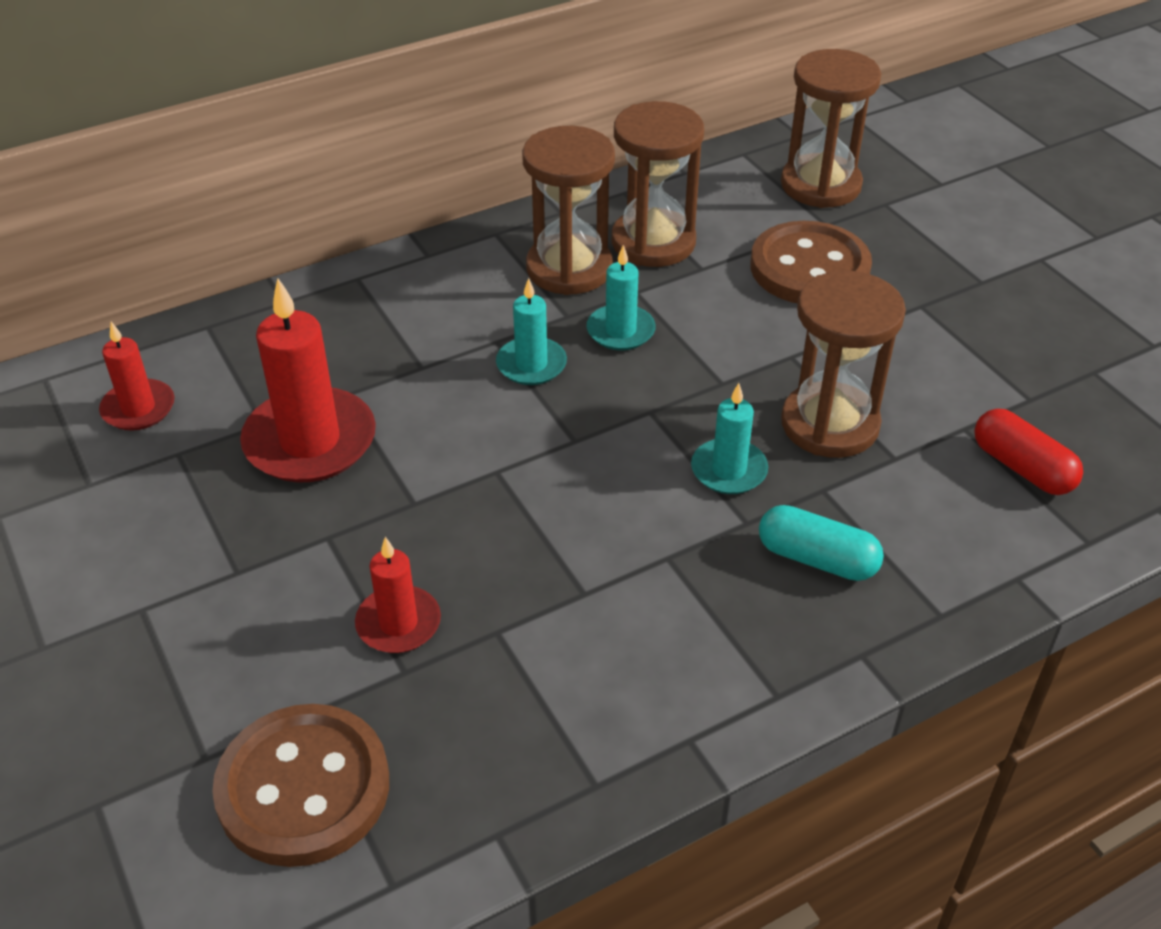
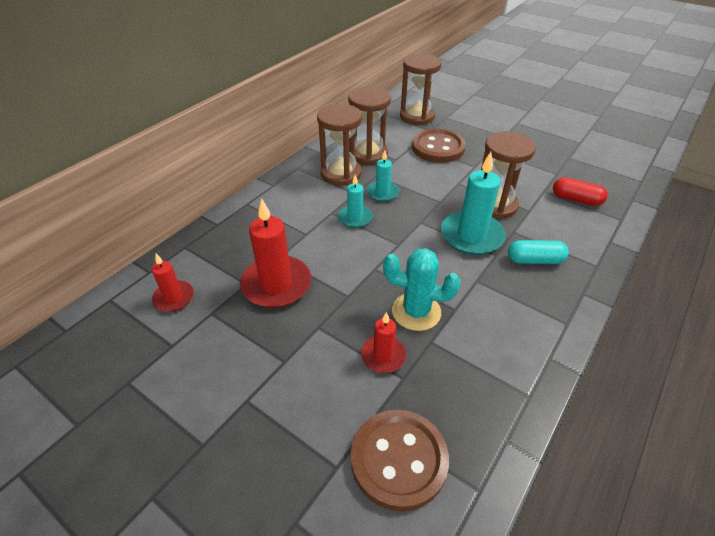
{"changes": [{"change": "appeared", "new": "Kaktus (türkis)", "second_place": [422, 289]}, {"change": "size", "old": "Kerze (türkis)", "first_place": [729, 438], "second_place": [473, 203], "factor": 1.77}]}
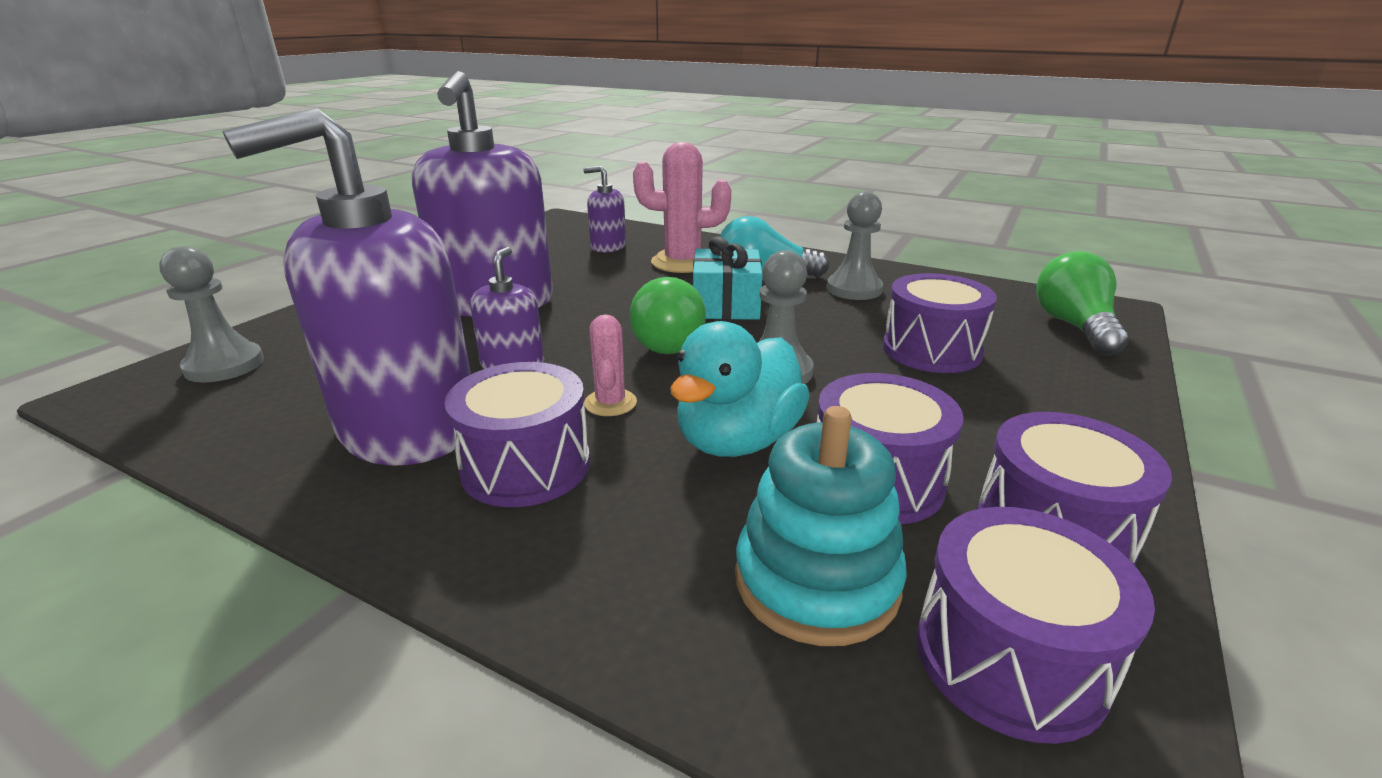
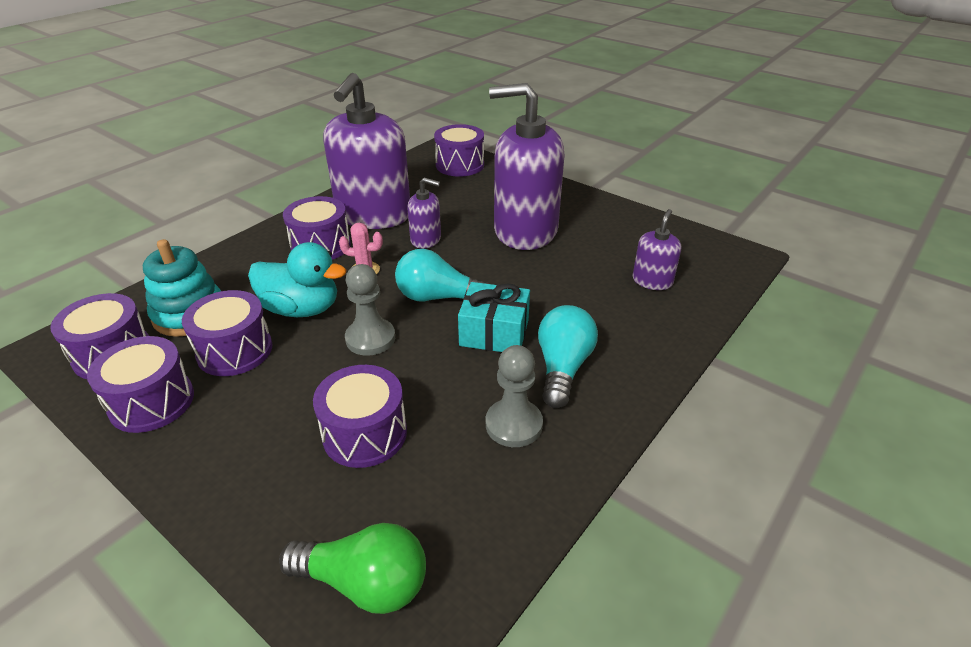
{"changes": [{"change": "missing", "old": "Kaktus (rosa)", "first_place": [682, 207]}, {"change": "exchanged", "old": "Bauer (grau)", "new": "Trommel (lila)", "first_place": [211, 314], "second_place": [459, 150]}, {"change": "colour", "old": "Glühbirne (grün)", "new": "Glühbirne (türkis)", "first_place": [667, 315], "second_place": [442, 275]}, {"change": "spun", "old": "Seifenspender (lila)", "first_place": [347, 286], "second_place": [366, 151], "degrees": -135}, {"change": "spun", "old": "Ente (türkis)", "first_place": [740, 389], "second_place": [297, 279], "degrees": 150}]}
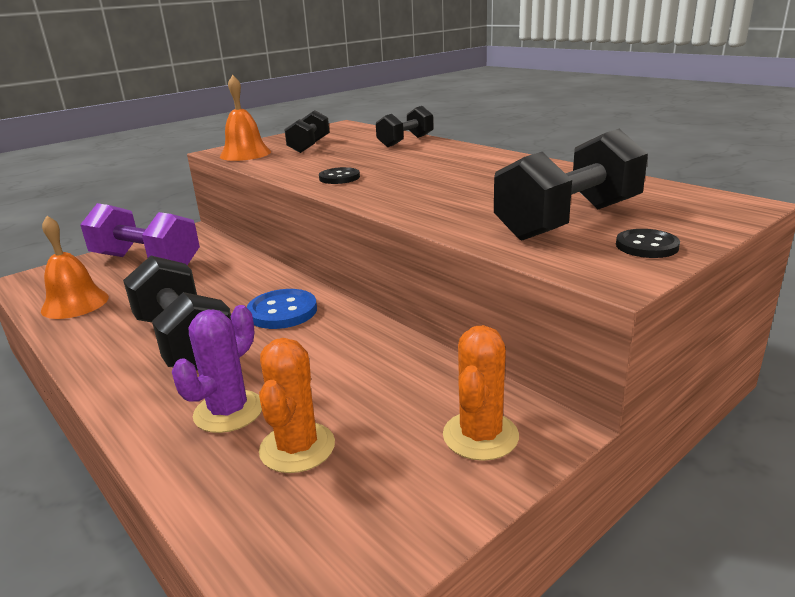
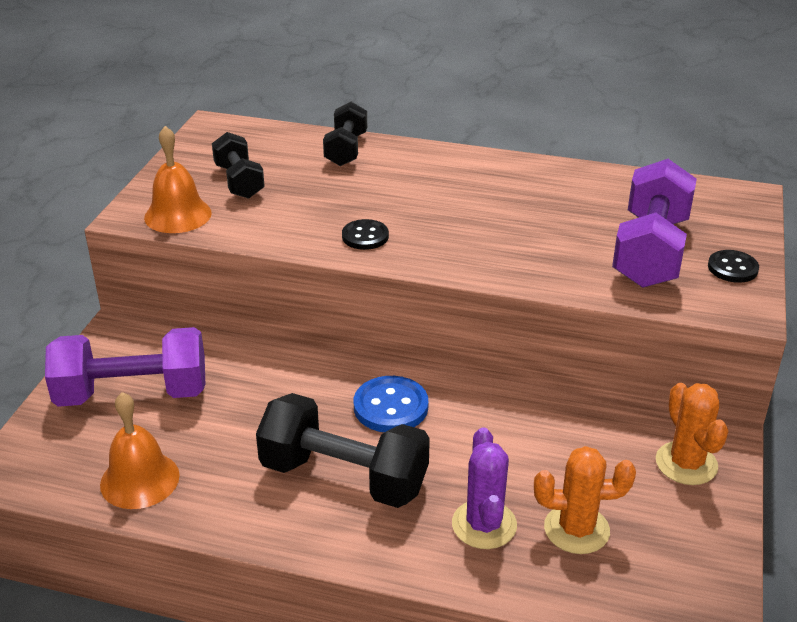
{"changes": [{"change": "colour", "old": "Hantel (schwarz)", "new": "Hantel (lila)", "first_place": [571, 185], "second_place": [654, 223]}, {"change": "spun", "old": "Kaktus (orange)", "first_place": [297, 405], "second_place": [585, 500], "degrees": -60}]}
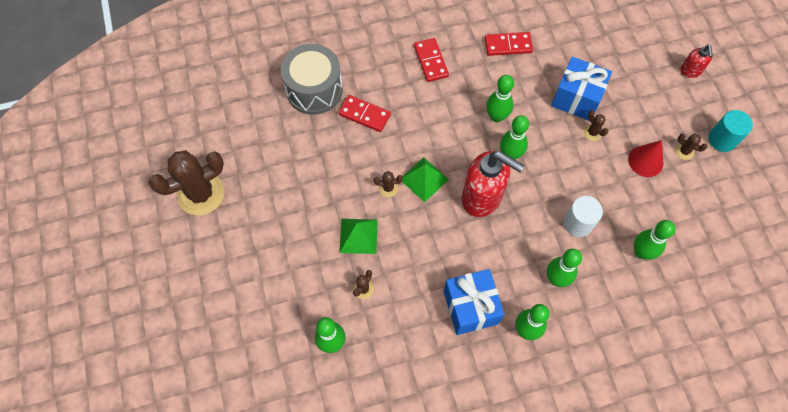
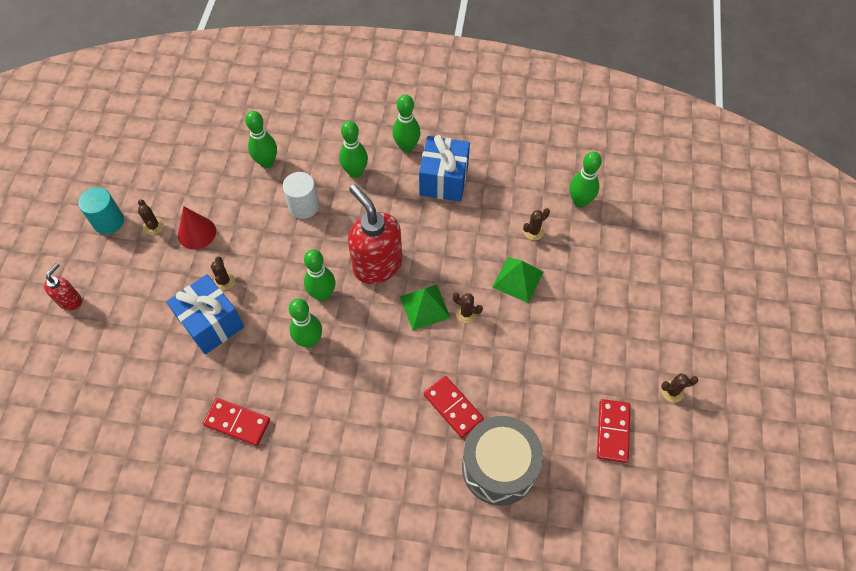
{"changes": [{"change": "relocated", "old": "Dominostein (rot)", "first_place": [431, 60], "second_place": [613, 431]}, {"change": "size", "old": "Kaktus (braun)", "first_place": [186, 182], "second_place": [679, 387], "factor": 0.41}]}
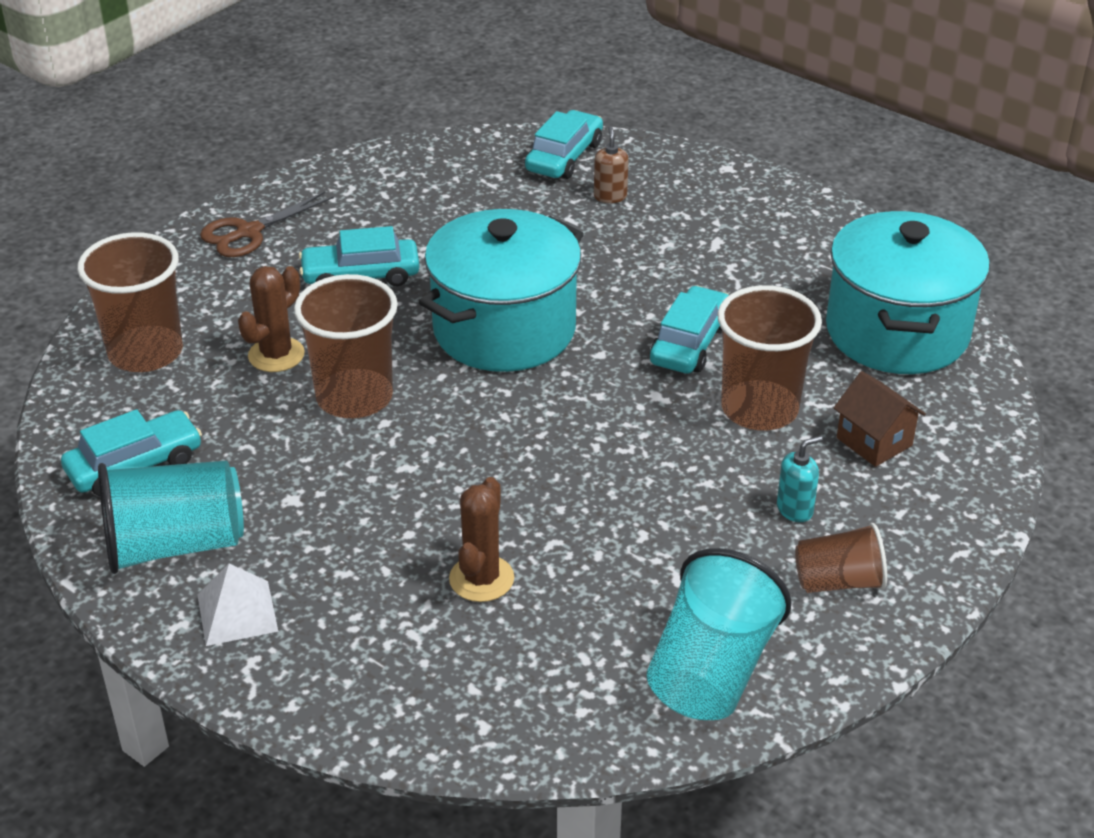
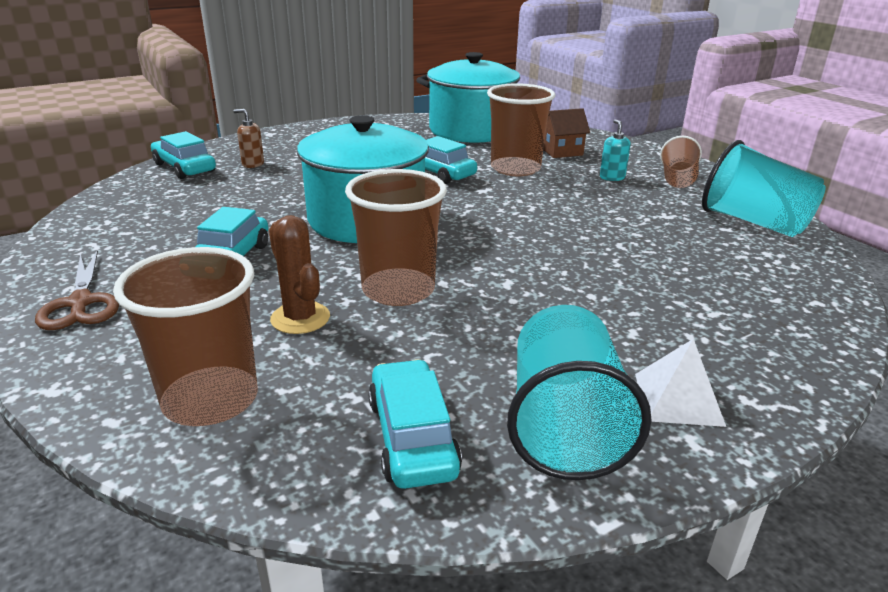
{"changes": [{"change": "missing", "old": "Kaktus (braun)", "first_place": [481, 539]}]}
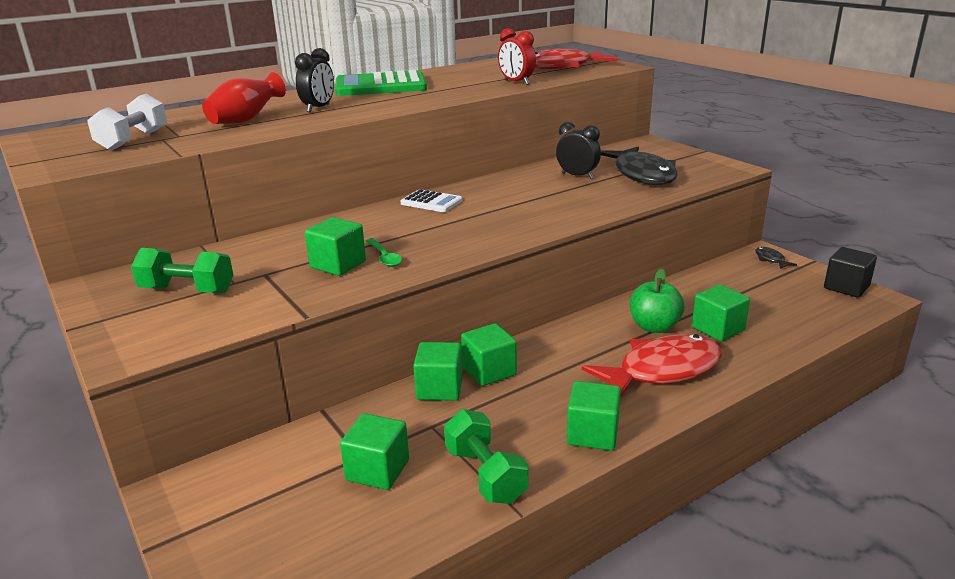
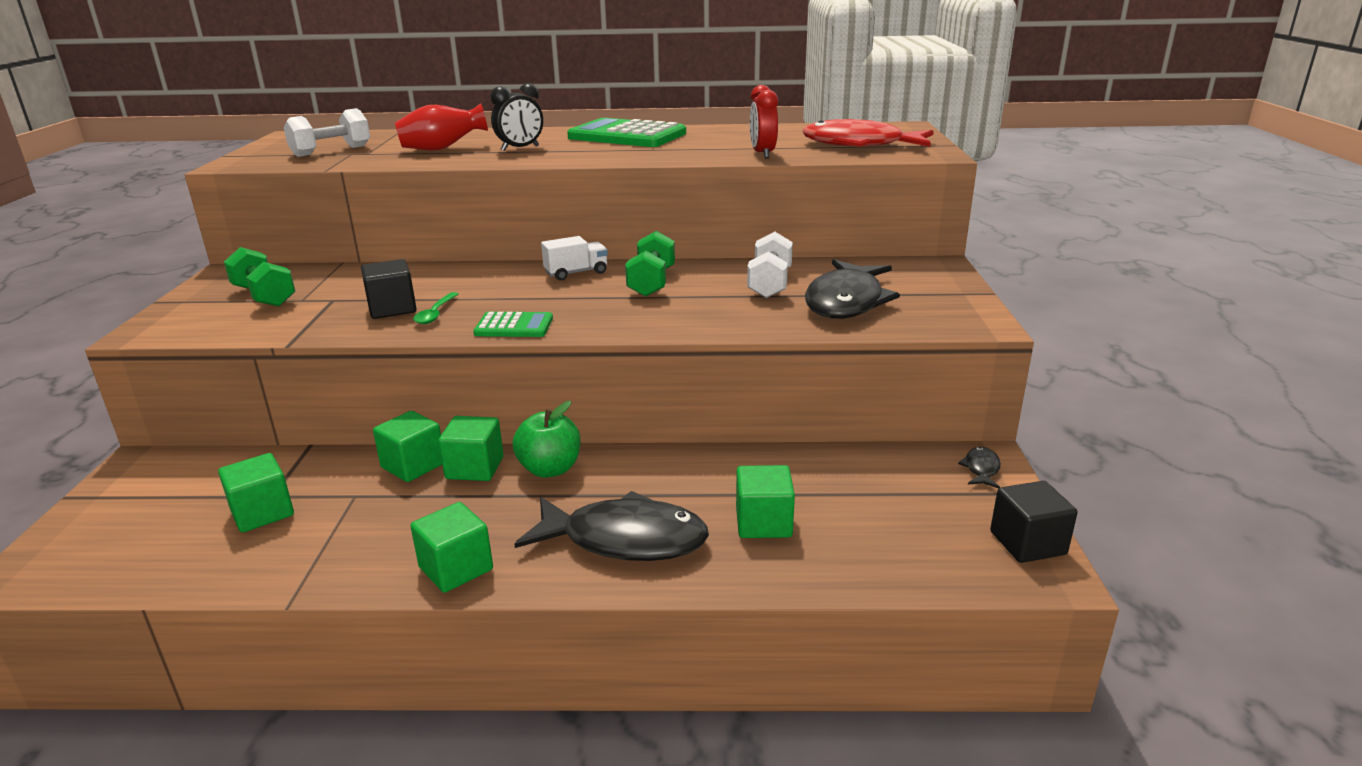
{"changes": [{"change": "appeared", "new": "Taschenrechner (grün)", "second_place": [513, 324]}, {"change": "relocated", "old": "Hantel (grün)", "first_place": [486, 456], "second_place": [650, 264]}, {"change": "relocated", "old": "Apfel (grün)", "first_place": [657, 301], "second_place": [547, 439]}, {"change": "exchanged", "old": "Taschenrechner (weiß)", "new": "Lastwagen (weiß)", "first_place": [431, 200], "second_place": [574, 258]}, {"change": "exchanged", "old": "Wecker (schwarz)", "new": "Hantel (weiß)", "first_place": [578, 150], "second_place": [770, 265]}, {"change": "colour", "old": "Kubus (grün)", "new": "Kubus (schwarz)", "first_place": [335, 246], "second_place": [389, 289]}, {"change": "colour", "old": "Fisch (rot)", "new": "Fisch (schwarz)", "first_place": [652, 366], "second_place": [611, 526]}]}
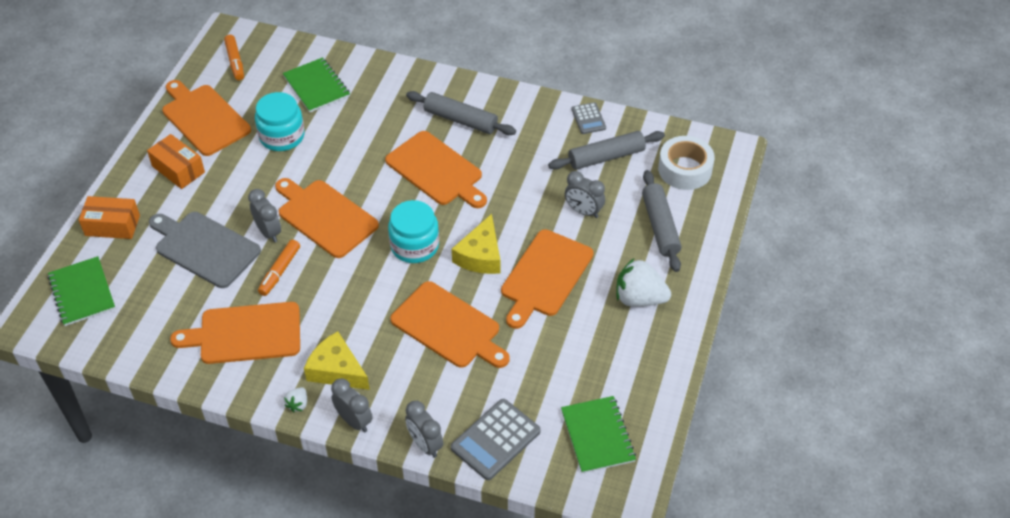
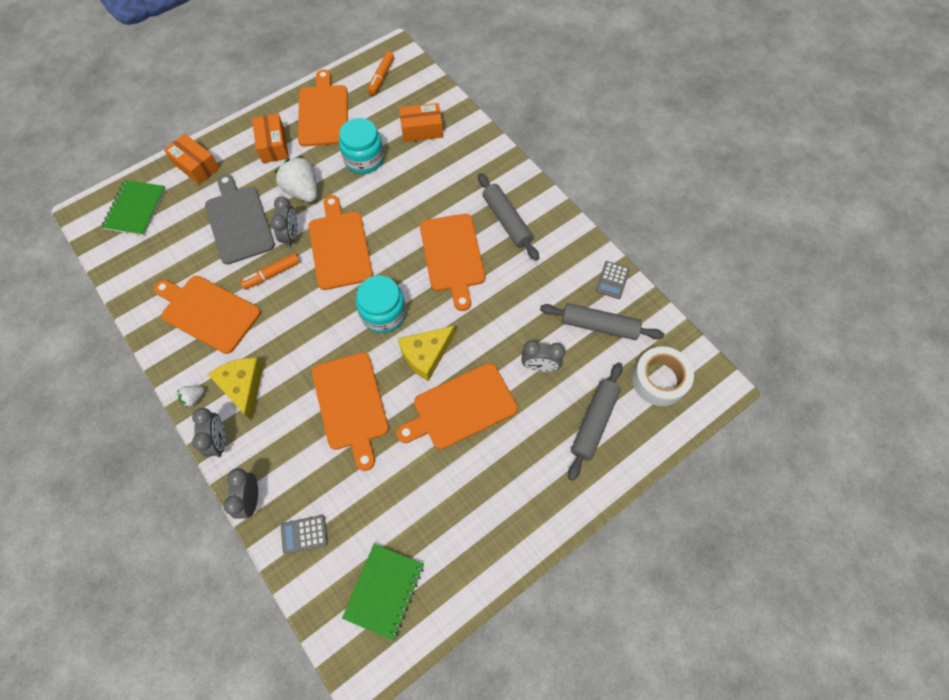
{"changes": [{"change": "relocated", "old": "Erdbeere (weiß)", "first_place": [643, 282], "second_place": [295, 179]}, {"change": "exchanged", "old": "Notizbuch (grün)", "new": "Schachtel (orange)", "first_place": [316, 84], "second_place": [421, 122]}, {"change": "spun", "old": "Wecker (grau)", "first_place": [585, 194], "second_place": [543, 356], "degrees": -60}, {"change": "size", "old": "Taschenrechner (grau)", "first_place": [495, 439], "second_place": [304, 534], "factor": 0.58}]}
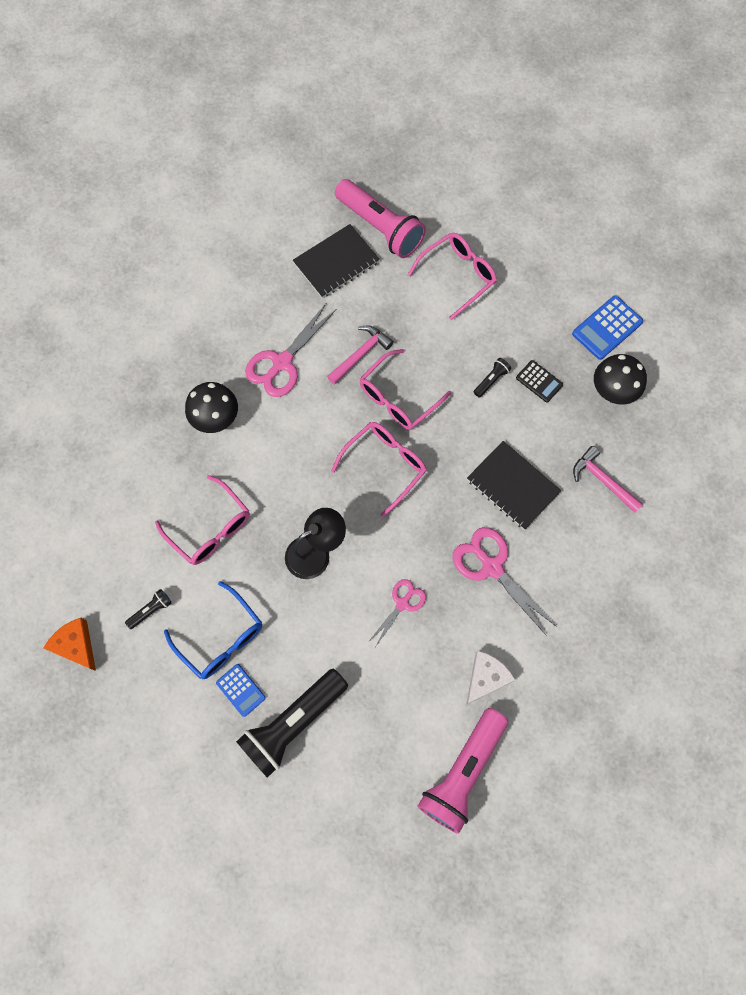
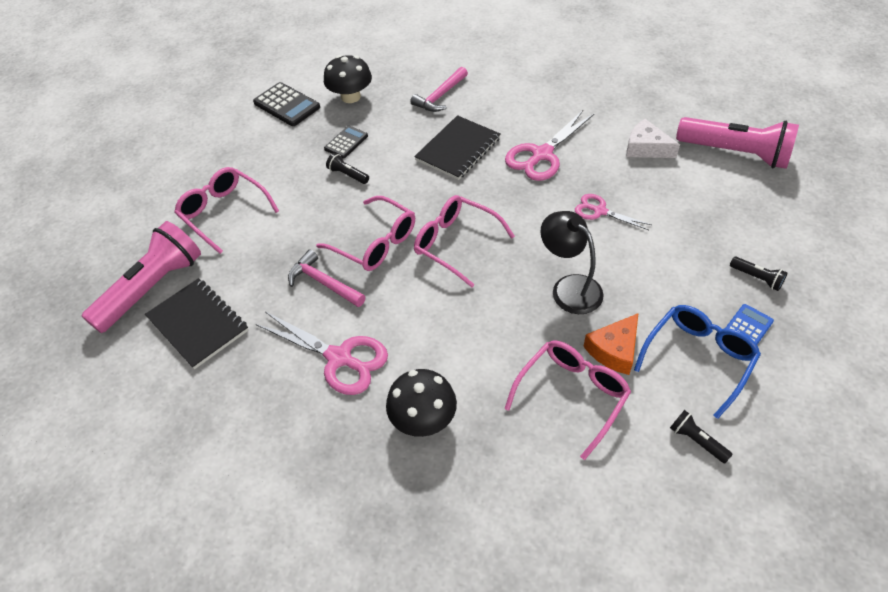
{"changes": [{"change": "relocated", "old": "Käse (orange)", "first_place": [69, 644], "second_place": [610, 344]}, {"change": "colour", "old": "Taschenrechner (blau)", "new": "Taschenrechner (schwarz)", "first_place": [607, 327], "second_place": [286, 104]}, {"change": "size", "old": "Taschenlampe (schwarz)", "first_place": [292, 723], "second_place": [759, 274], "factor": 0.41}]}
